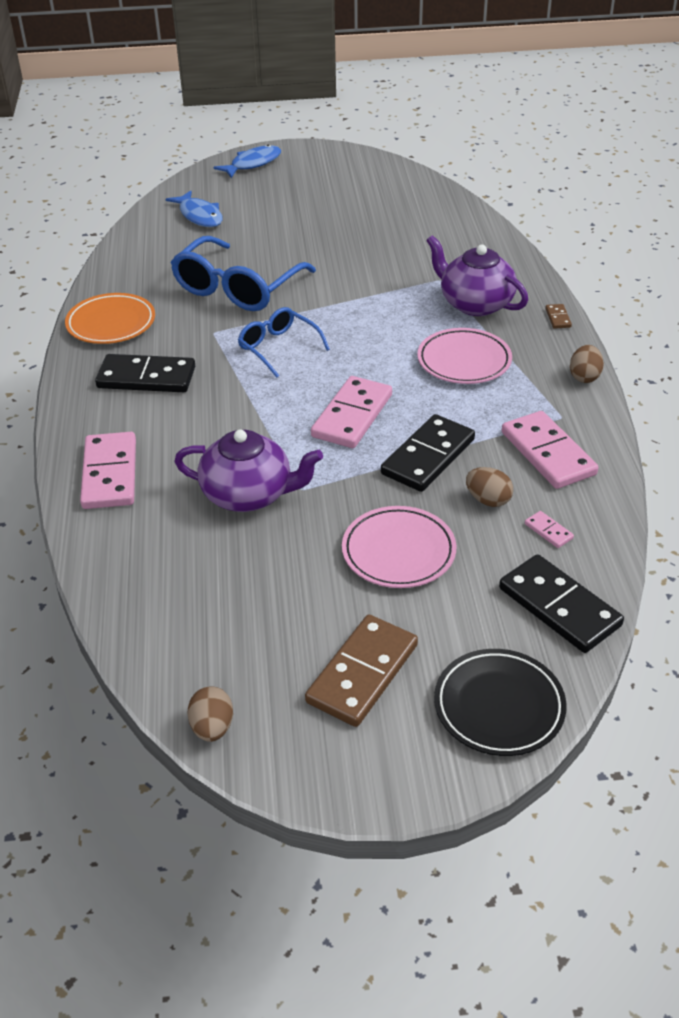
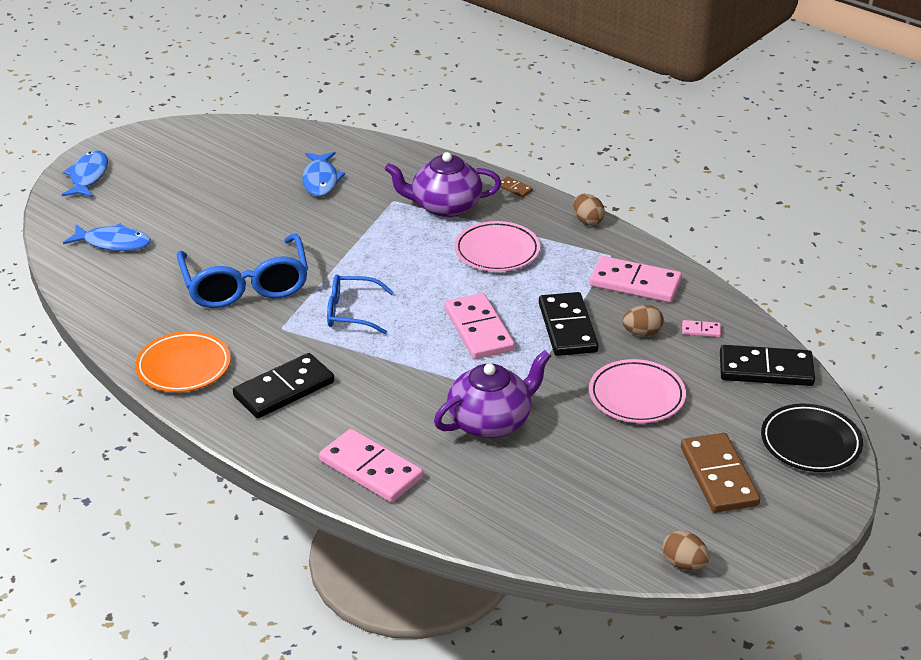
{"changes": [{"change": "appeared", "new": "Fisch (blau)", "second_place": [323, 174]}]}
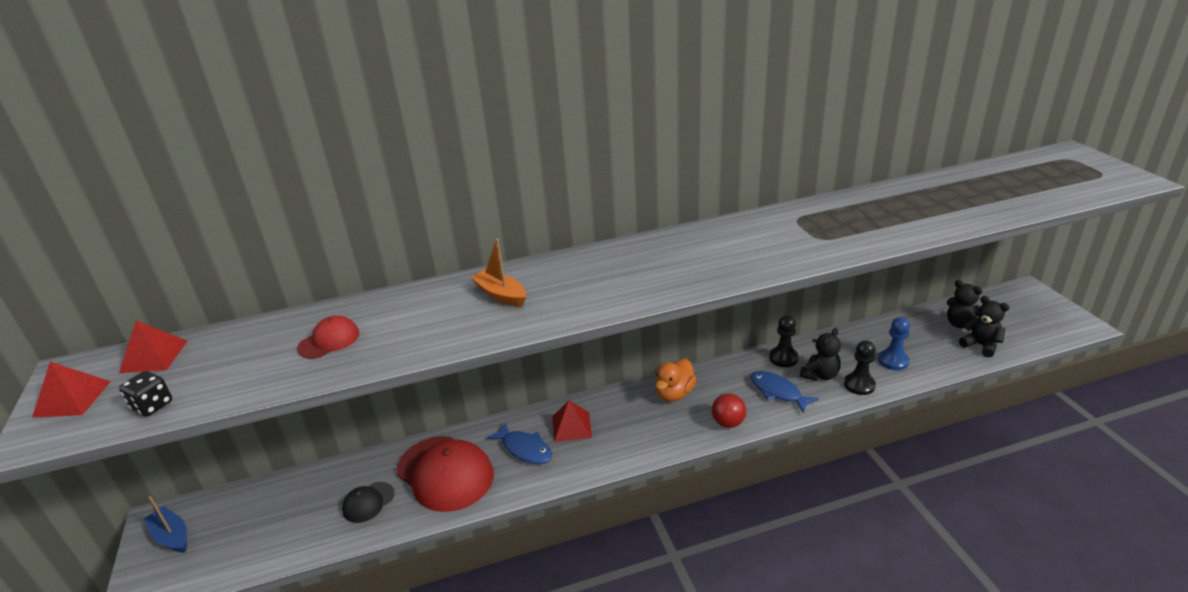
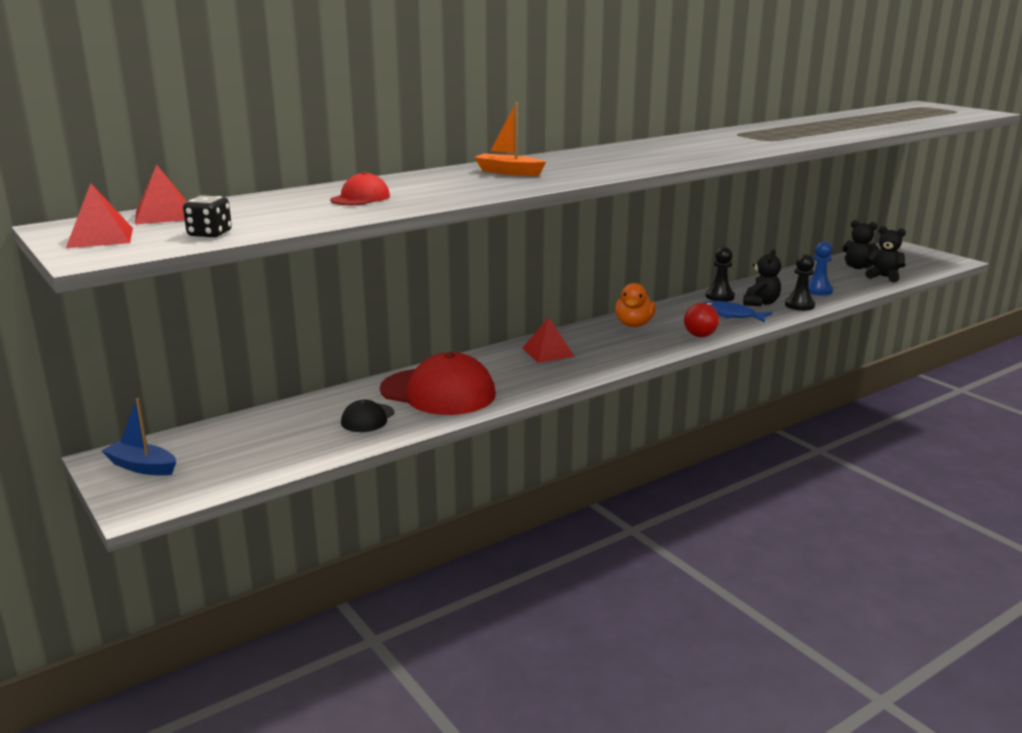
{"changes": [{"change": "missing", "old": "Fisch (blau)", "first_place": [519, 443]}]}
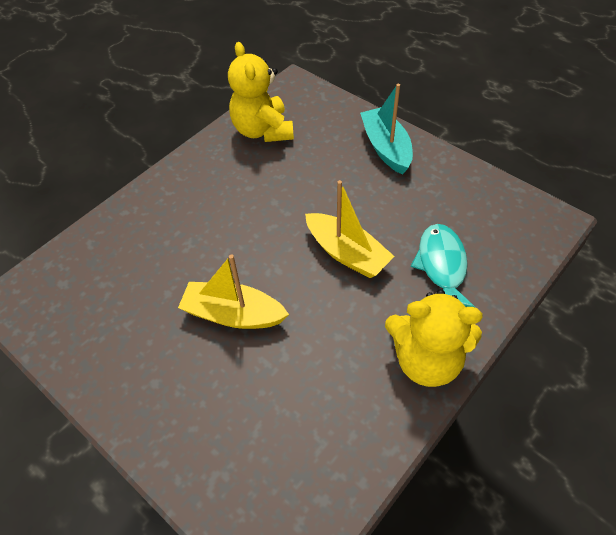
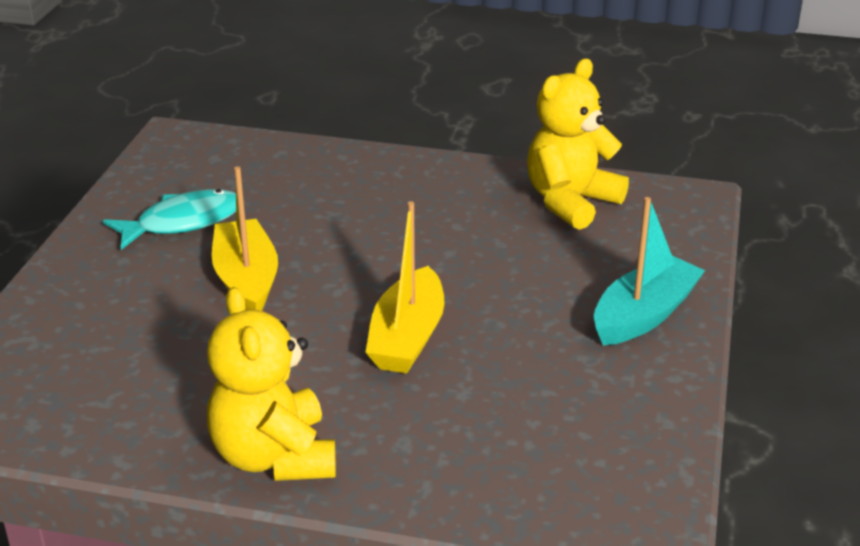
{"changes": [{"change": "relocated", "old": "Fisch (türkis)", "first_place": [443, 265], "second_place": [169, 219]}]}
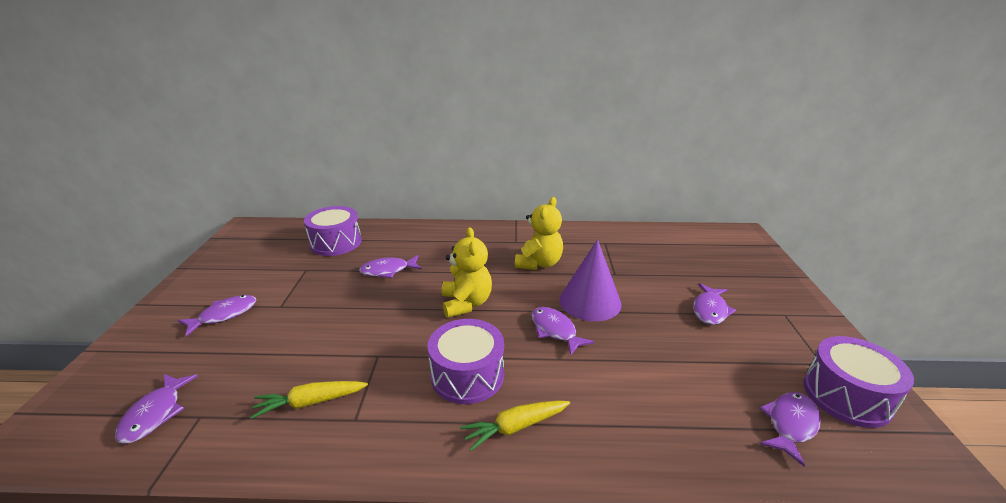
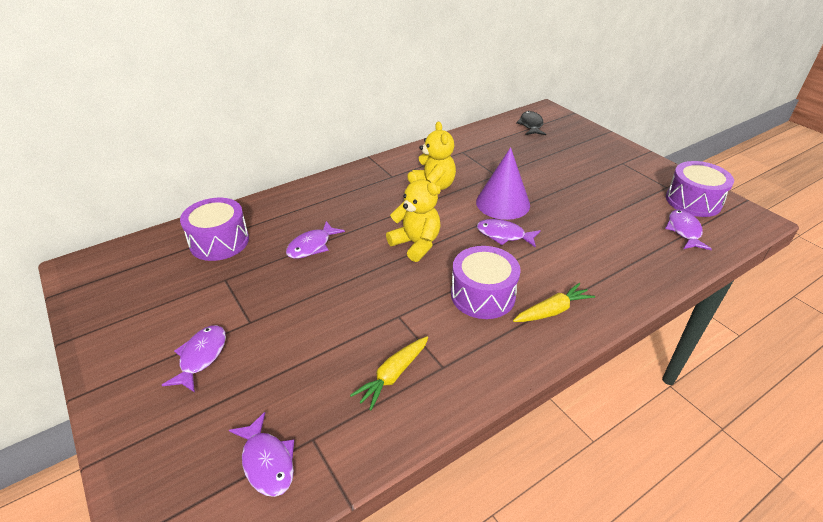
{"changes": [{"change": "missing", "old": "Fisch (lila)", "first_place": [714, 304]}, {"change": "appeared", "new": "Fisch (schwarz)", "second_place": [531, 123]}, {"change": "spun", "old": "Karotte (gelb)", "first_place": [515, 426], "second_place": [554, 302], "degrees": -150}]}
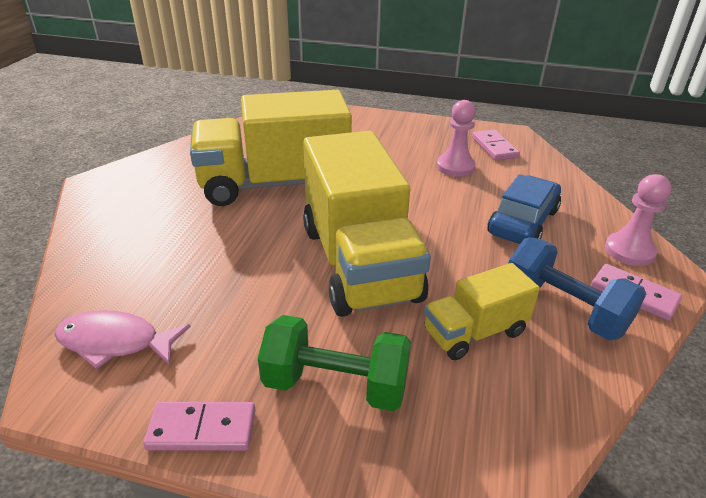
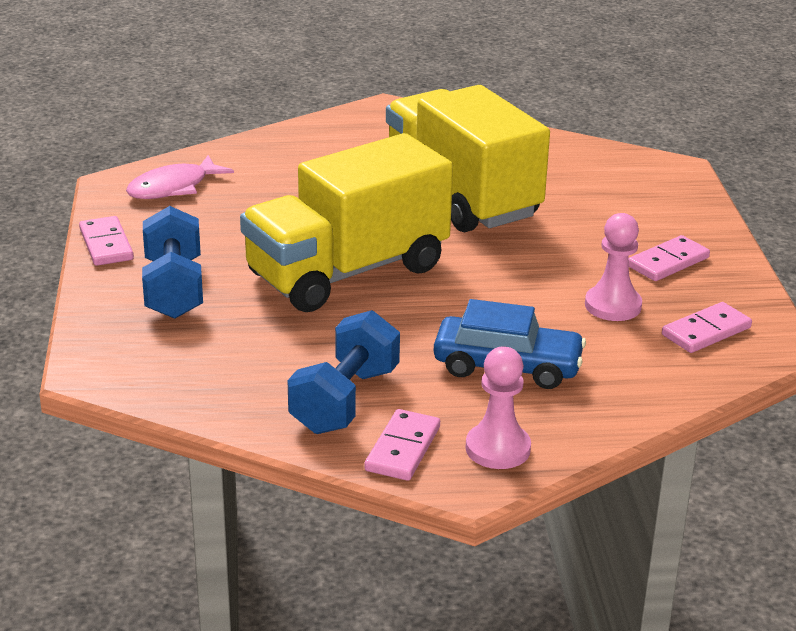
{"changes": [{"change": "missing", "old": "Lastwagen (gelb)", "first_place": [482, 311]}, {"change": "appeared", "new": "Dominostein (rosa)", "second_place": [669, 258]}, {"change": "colour", "old": "Hantel (grün)", "new": "Hantel (blau)", "first_place": [334, 363], "second_place": [172, 262]}, {"change": "spun", "old": "Fisch (rosa)", "first_place": [122, 339], "second_place": [180, 177], "degrees": -120}]}
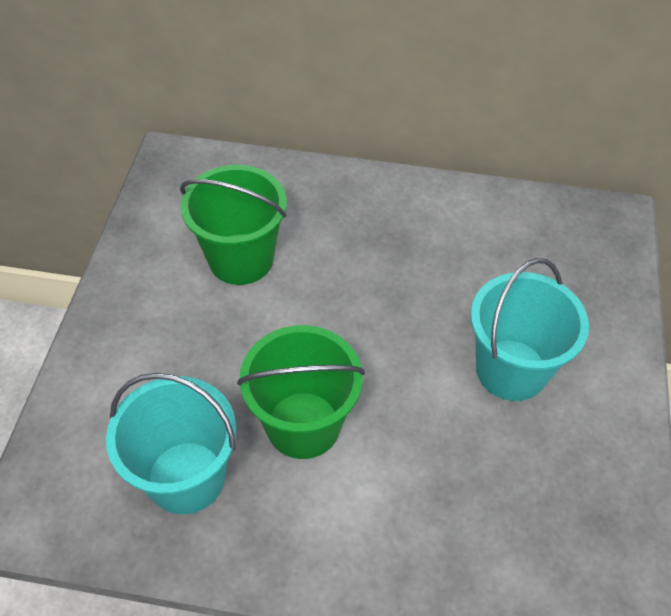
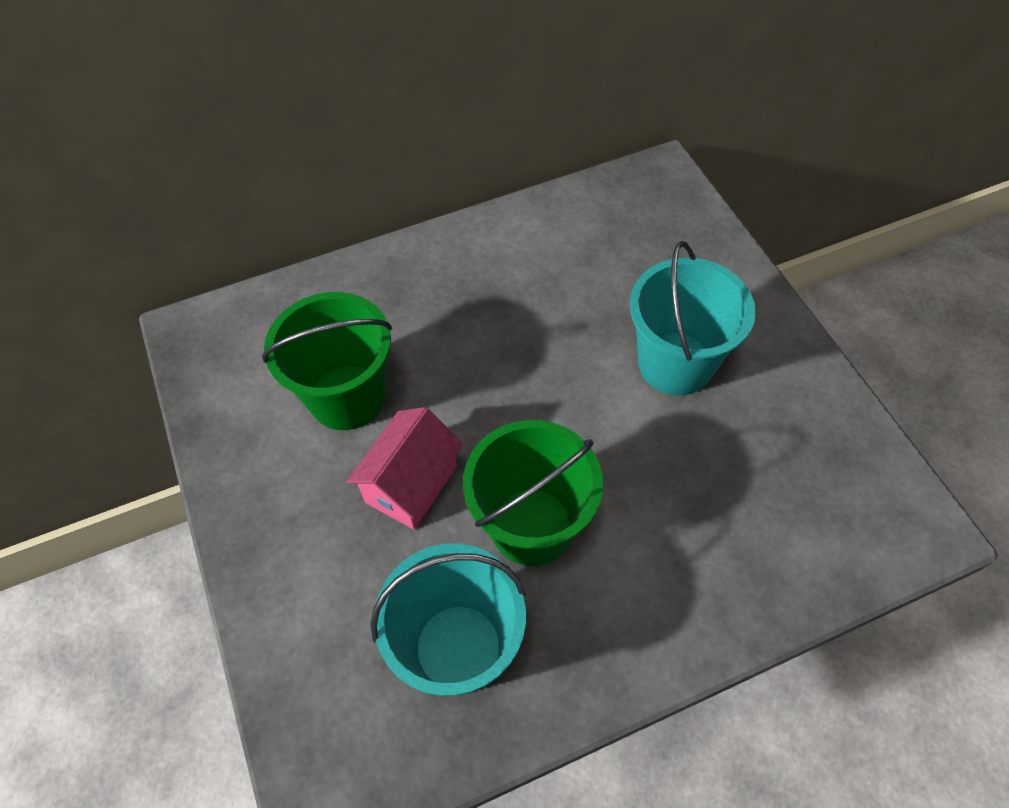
{"changes": [{"change": "appeared", "new": "Haus (rosa)", "second_place": [404, 468]}]}
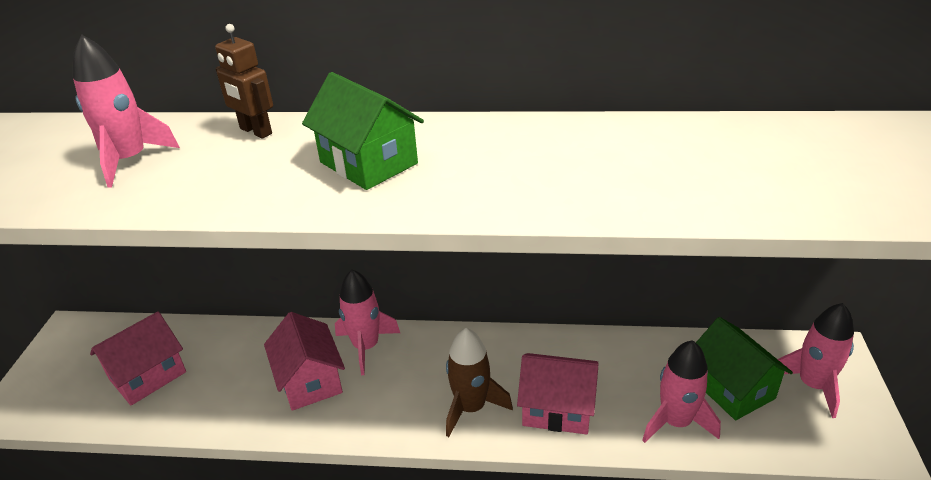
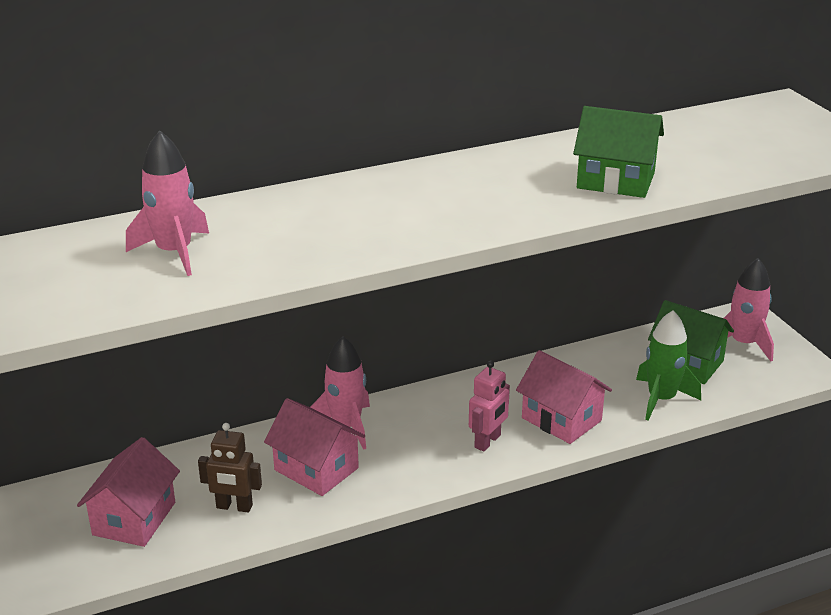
{"changes": [{"change": "relocated", "old": "Roboter (braun)", "first_place": [244, 81], "second_place": [230, 468]}, {"change": "relocated", "old": "Haus (grün)", "first_place": [363, 131], "second_place": [618, 152]}, {"change": "exchanged", "old": "Rakete (braun)", "new": "Roboter (rosa)", "first_place": [479, 382], "second_place": [489, 406]}, {"change": "colour", "old": "Rakete (rosa)", "new": "Rakete (grün)", "first_place": [681, 391], "second_place": [668, 365]}, {"change": "spun", "old": "Haus (rosa)", "first_place": [558, 394], "second_place": [564, 397], "degrees": 60}]}
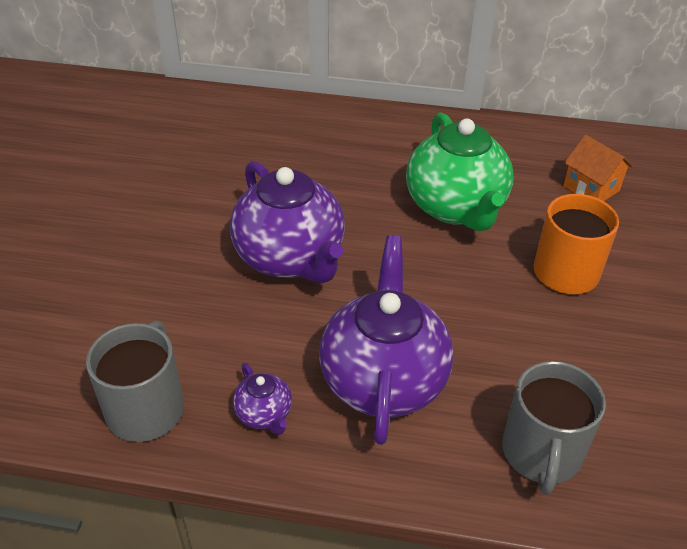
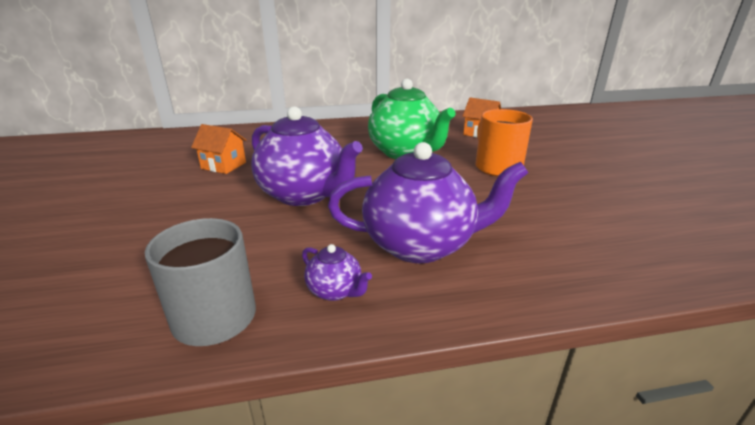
{"changes": [{"change": "missing", "old": "Tasse (grau)", "first_place": [554, 428]}, {"change": "appeared", "new": "Haus (orange)", "second_place": [219, 149]}, {"change": "spun", "old": "Teekanne (lila)", "first_place": [386, 340], "second_place": [428, 202], "degrees": 105}]}
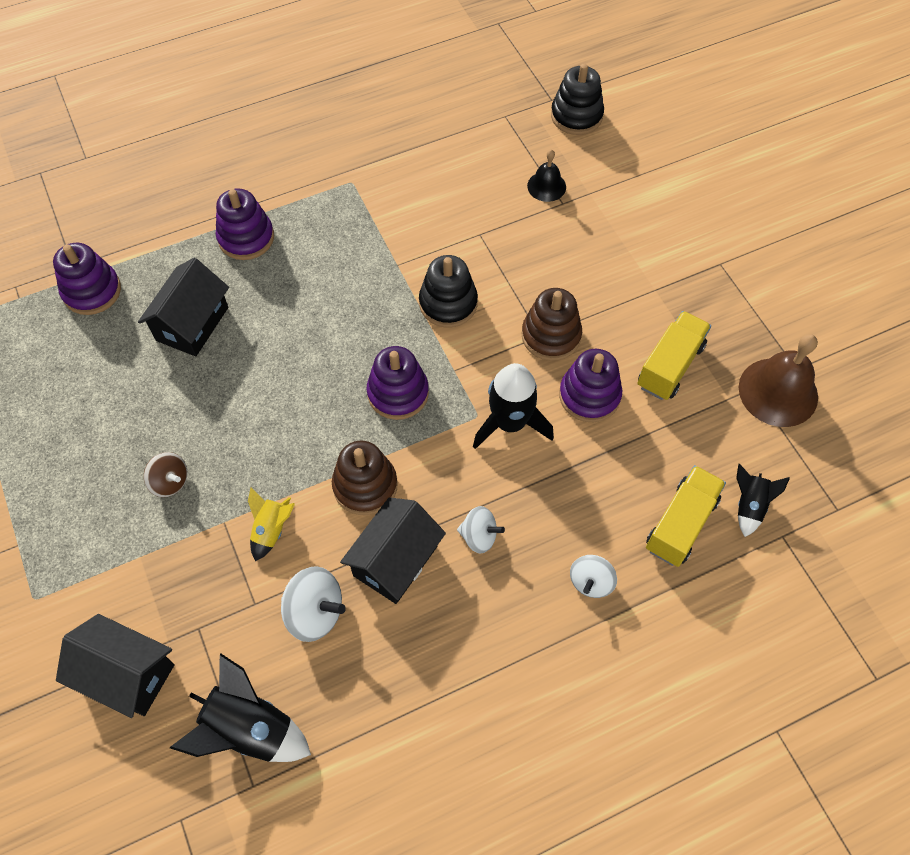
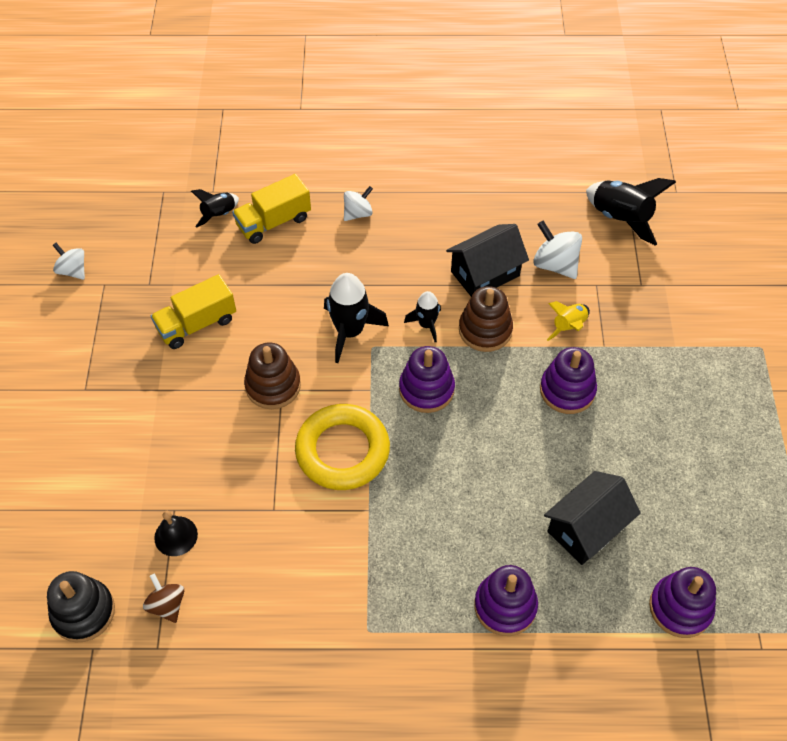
{"changes": [{"change": "missing", "old": "Haus (schwarz)", "first_place": [115, 666]}, {"change": "missing", "old": "Glocke (braun)", "first_place": [778, 380]}, {"change": "appeared", "new": "Rakete (schwarz)", "second_place": [422, 316]}, {"change": "relocated", "old": "Kreisel (braun)", "first_place": [165, 474], "second_place": [163, 598]}, {"change": "relocated", "old": "Kreisel (weiß)", "first_place": [481, 530], "second_place": [69, 261]}, {"change": "relocated", "old": "Stapelspielzeug (lila)", "first_place": [590, 385], "second_place": [568, 380]}, {"change": "exchanged", "old": "Stapelspielzeug (schwarz)", "new": "Ring (gelb)", "first_place": [448, 291], "second_place": [342, 447]}]}
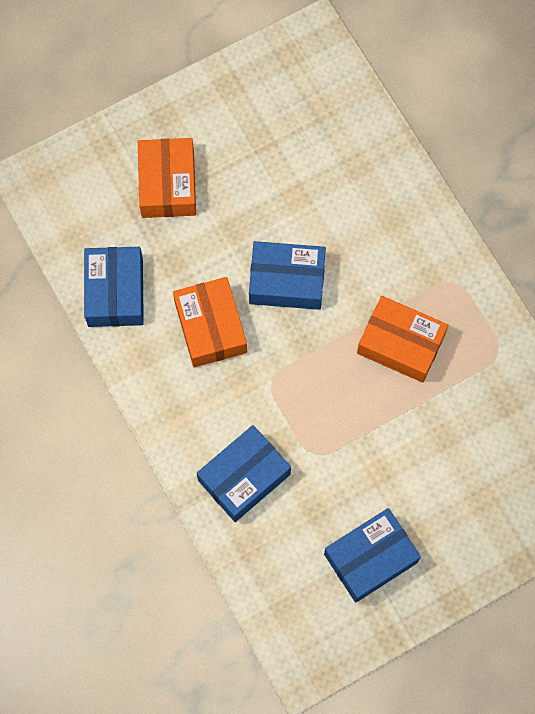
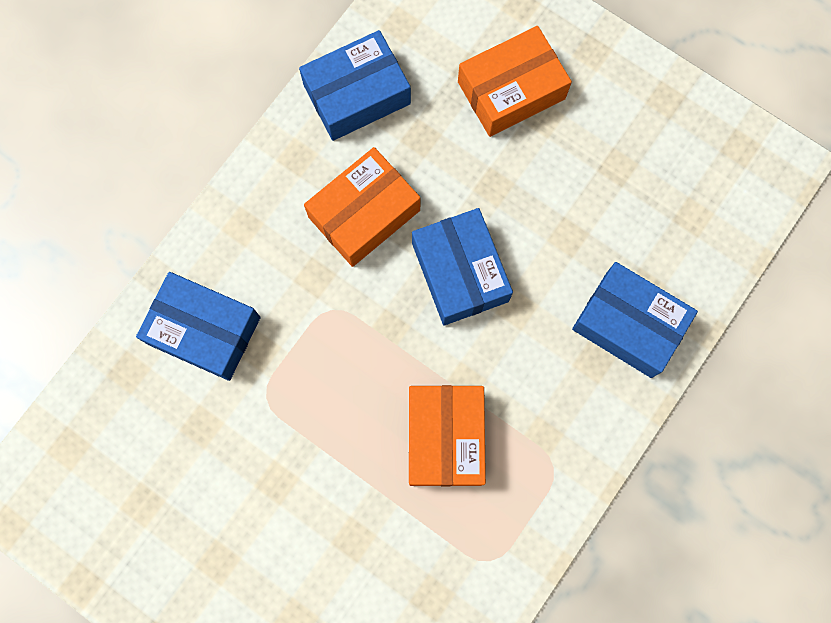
{"changes": [{"change": "relocated", "old": "Schachtel (blau)", "first_place": [372, 555], "second_place": [635, 320]}]}
